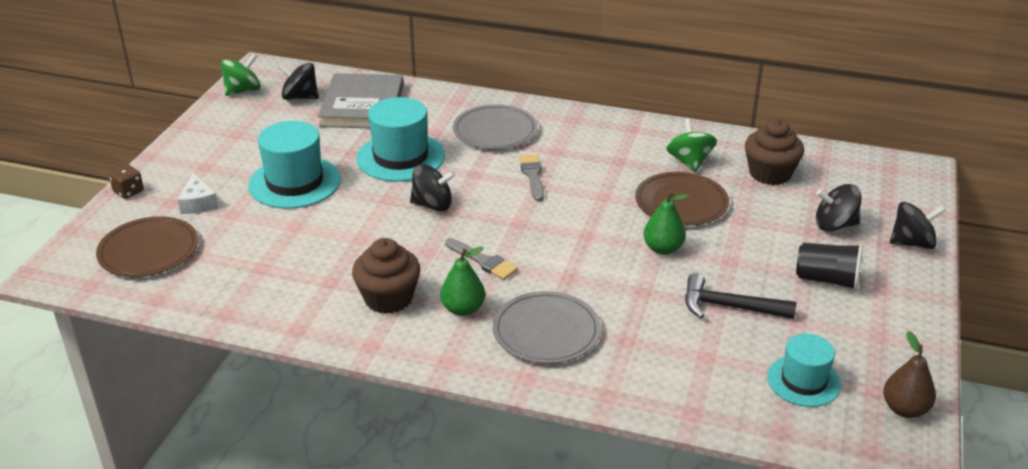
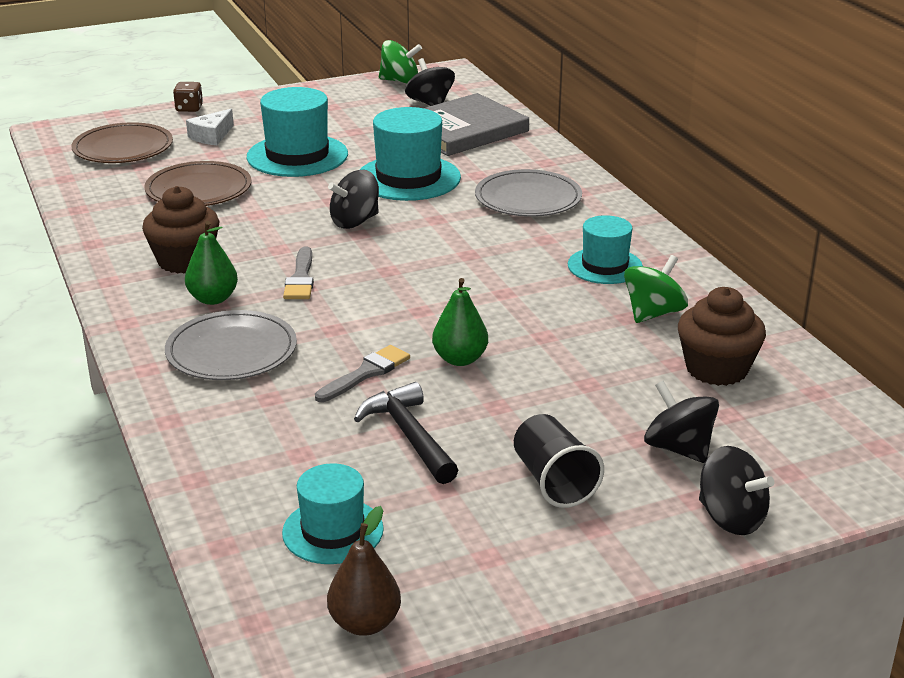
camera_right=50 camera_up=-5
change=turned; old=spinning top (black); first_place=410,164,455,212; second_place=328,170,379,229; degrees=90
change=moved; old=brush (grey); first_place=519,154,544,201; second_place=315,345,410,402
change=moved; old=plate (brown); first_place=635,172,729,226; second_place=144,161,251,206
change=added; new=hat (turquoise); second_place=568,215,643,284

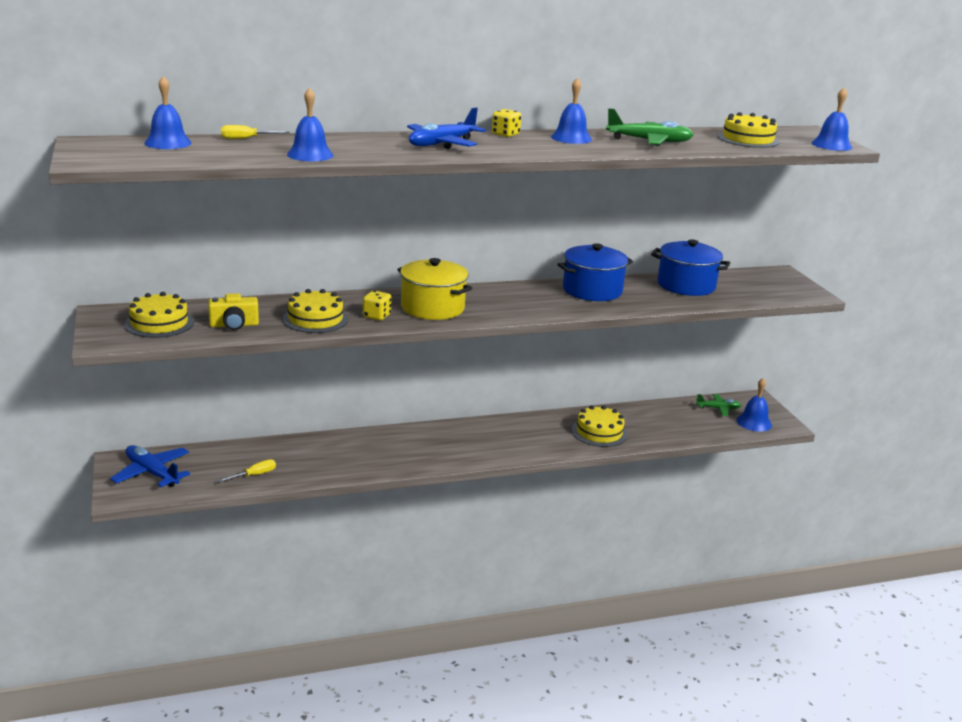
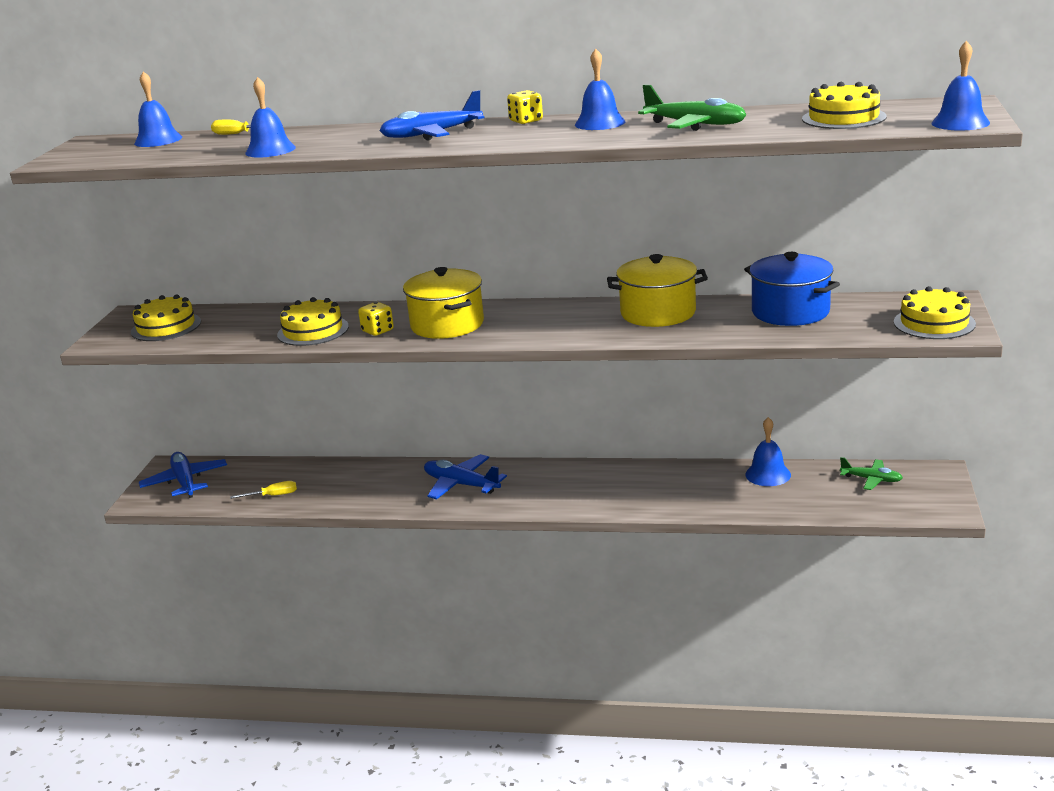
camera_right=30 camera_up=0
change=removed; old=camera (yellow); first_place=208,293,259,330
change=recoloured; old=pot (blue); new=pot (yellow); first_place=557,243,633,301; second_place=607,254,708,327
change=moved; old=cake (yellow); first_place=572,405,627,447; second_place=894,286,976,339
change=moved; old=bell (blue); first_place=737,378,772,432; second_place=745,417,791,486
change=added; new=plane (blue); second_place=424,454,507,499

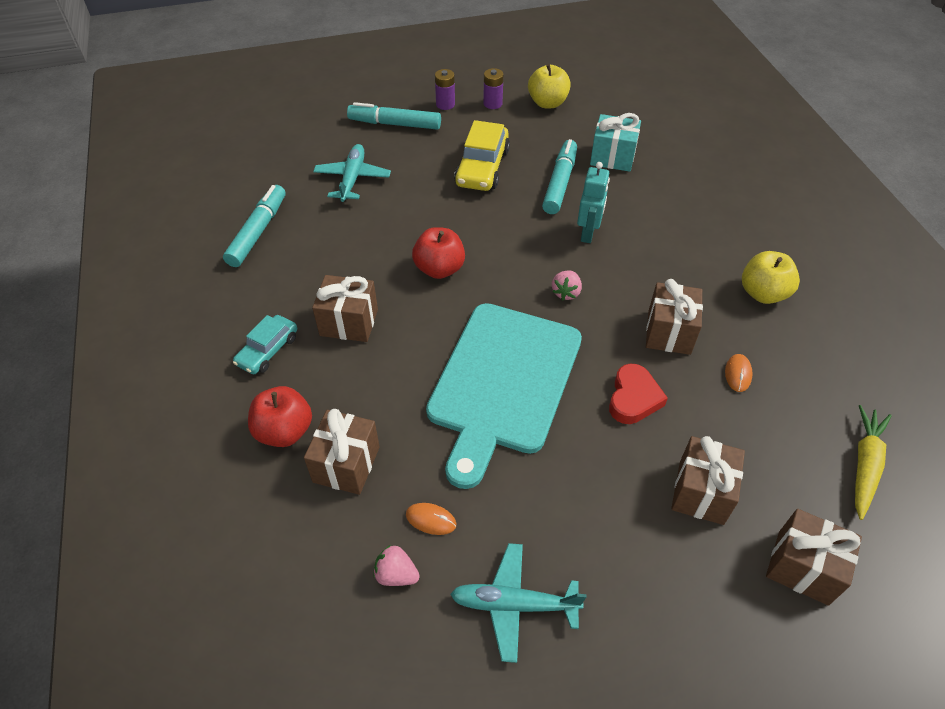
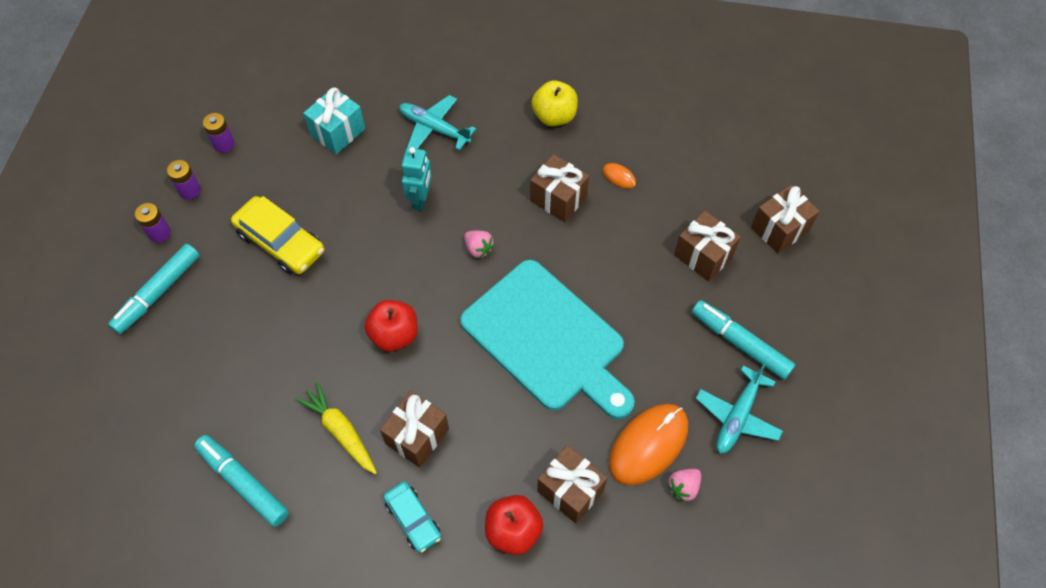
camera_right=-65 camera_up=10
change=moved; old=plane (turquoise); first_place=313,144,391,202; second_place=399,95,476,150
change=resized; old=mouse (orange); first_place=406,503,456,535; second_place=609,404,688,486; factor=2.31
change=replaced; old=apple (yellow); new=battery (purple); first_place=528,64,571,108; second_place=203,113,235,153
change=moved; old=marker (turquoise); first_place=542,139,577,214; second_place=692,300,795,380
change=turned; old=robot (turquoise); first_place=577,162,610,243; second_place=401,147,432,211; degrees=60
change=removed; old=heart (red); first_place=609,364,668,424
change=moved; old=carrot (yellow); first_place=855,405,892,520; second_place=296,382,377,474

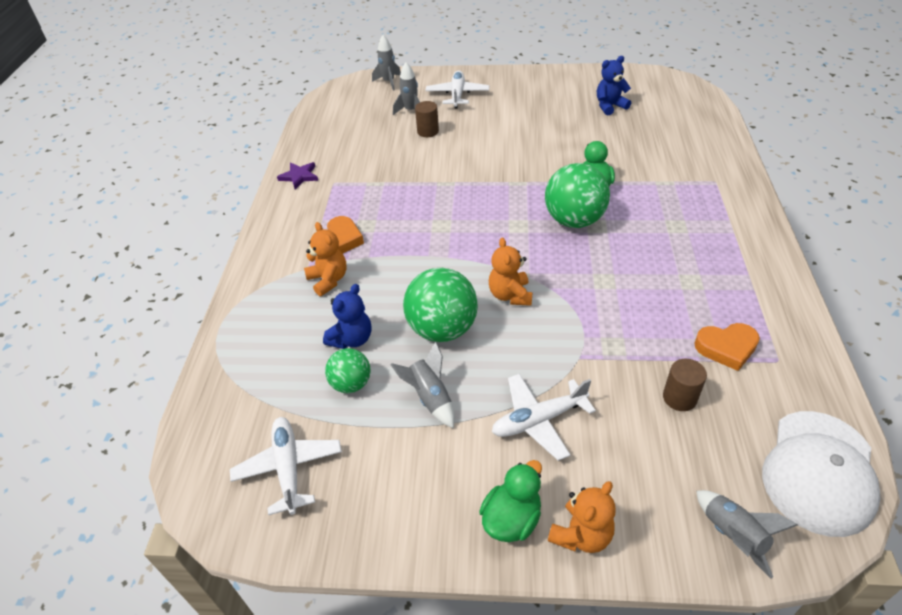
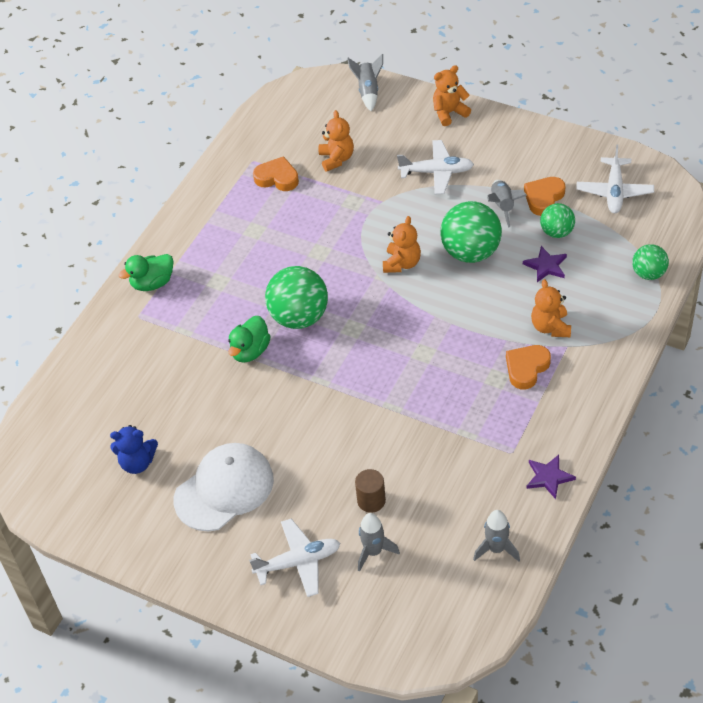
camera_right=-155 camera_up=5
change=replaced; old=teddy bear (blue); new=star (purple); first_place=323,284,371,349; second_place=523,246,567,282
change=moved; old=rocket (grey); first_place=372,35,401,90; second_place=473,510,520,562
change=turned; old=plane (white); first_place=425,70,489,109; second_place=249,518,340,597; degrees=-135
change=moved; old=duck (green); first_place=479,460,542,542; second_place=119,254,174,291
change=replaced; old=cylinder (brown); new=teddy bear (orange); first_place=663,359,707,411; second_place=319,110,354,172
change=moved; old=cap (white); first_place=762,411,881,537; second_place=174,443,274,531
change=added; new=heart (orange); second_place=524,177,566,216
change=added; new=ball (green); second_place=632,244,669,280

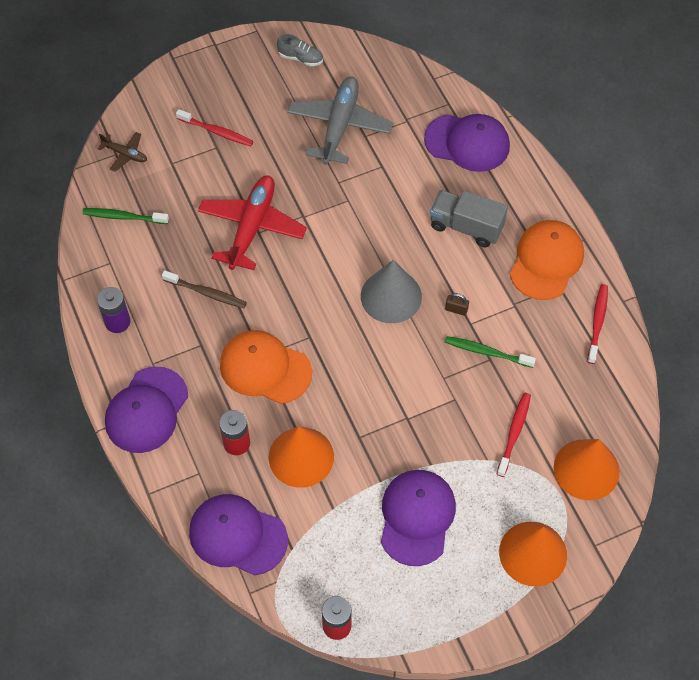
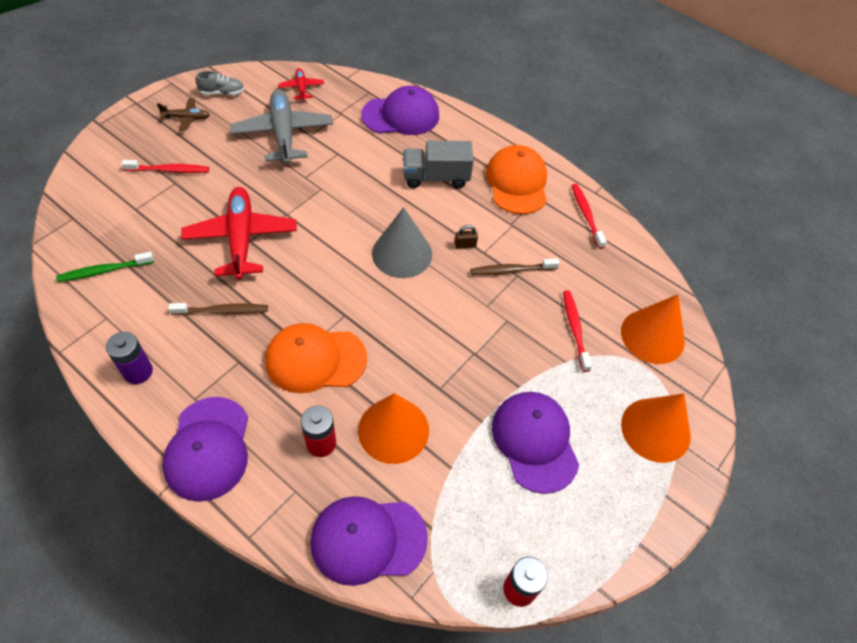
camera_right=-30 camera_up=-5
change=moved; old=plane (brown); first_place=98,132,147,172; second_place=157,98,210,131
change=recoloured; old=toothbrush (green); new=toothbrush (brown); first_place=445,336,536,368; second_place=470,258,560,275
change=added; new=plane (red); second_place=278,68,324,101

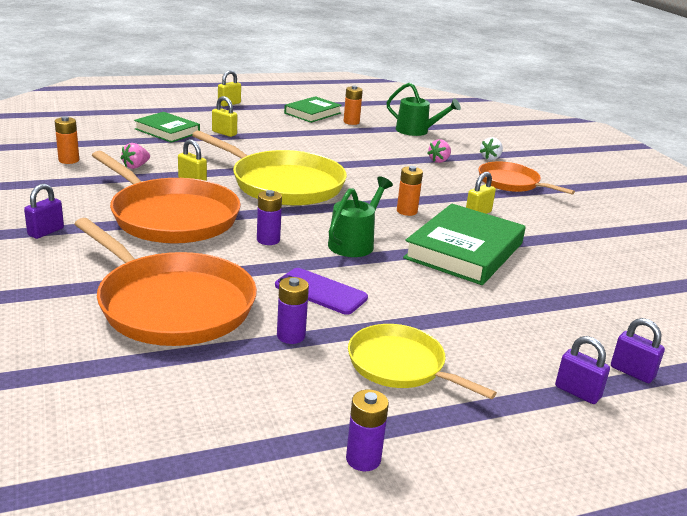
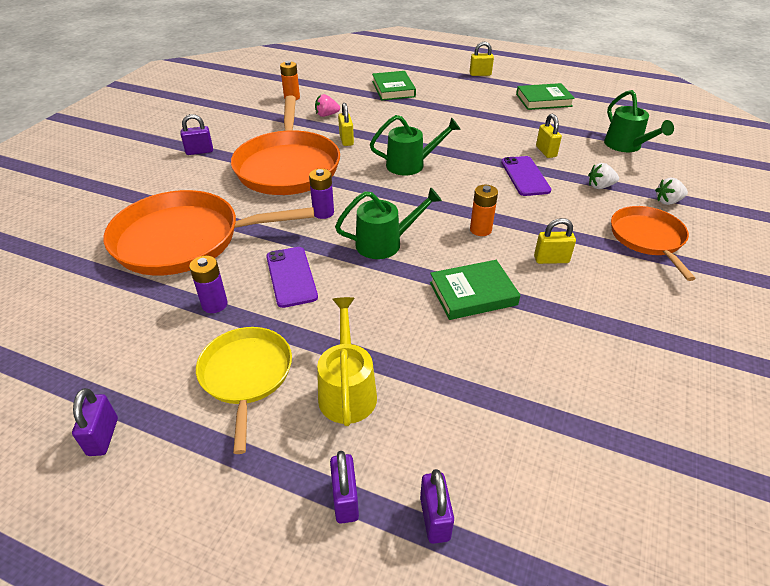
camera_right=45 camera_up=15
change=turned; old=pan (orange); first_place=74,218,257,346; second_place=104,190,314,275; degrees=90
change=replaced; old=pan (yellow); new=watering can (green); first_place=192,130,347,206; second_place=370,115,461,176
change=moved; old=padlock (yellow); first_place=212,96,237,137; second_place=536,114,562,158
change=removed; old=battery (orange); first_place=344,86,363,125
change=replaced; old=battery (purple); new=padlock (purple); first_place=346,389,389,471; second_place=72,388,118,456
change=resized; old=book (green); first_place=403,204,526,285; second_place=430,260,520,320; factor=0.62
change=recoloured; old=strawberry (pink); new=strawberry (white); first_place=427,139,451,163; second_place=588,163,619,189
change=added; new=watering can (yellow); second_place=317,297,377,426
change=added; new=phone (purple); second_place=501,156,552,196

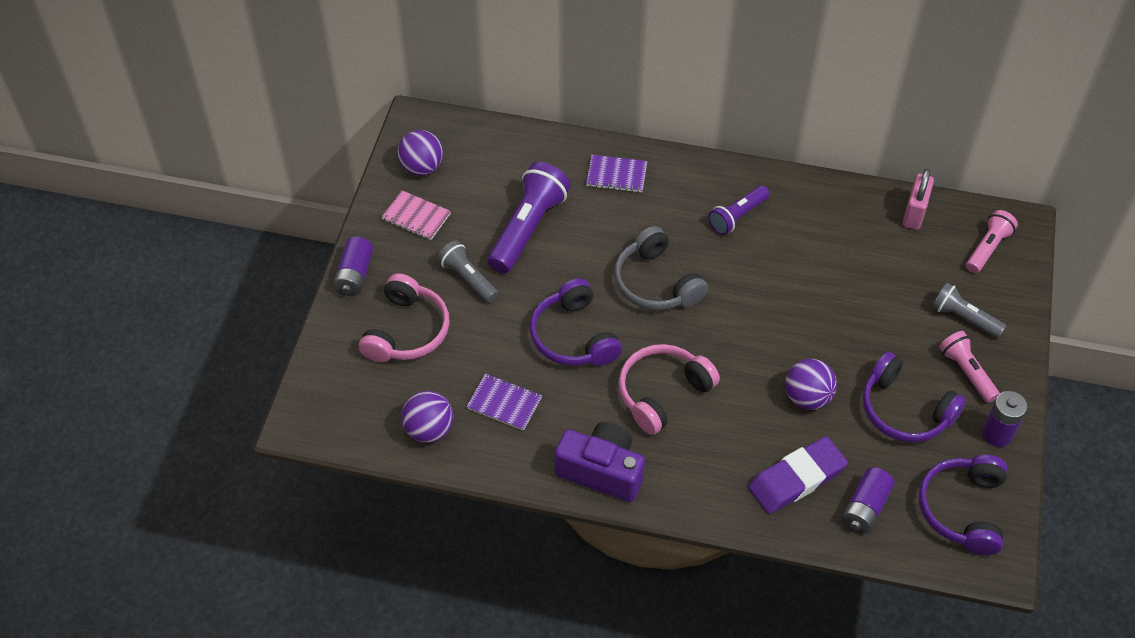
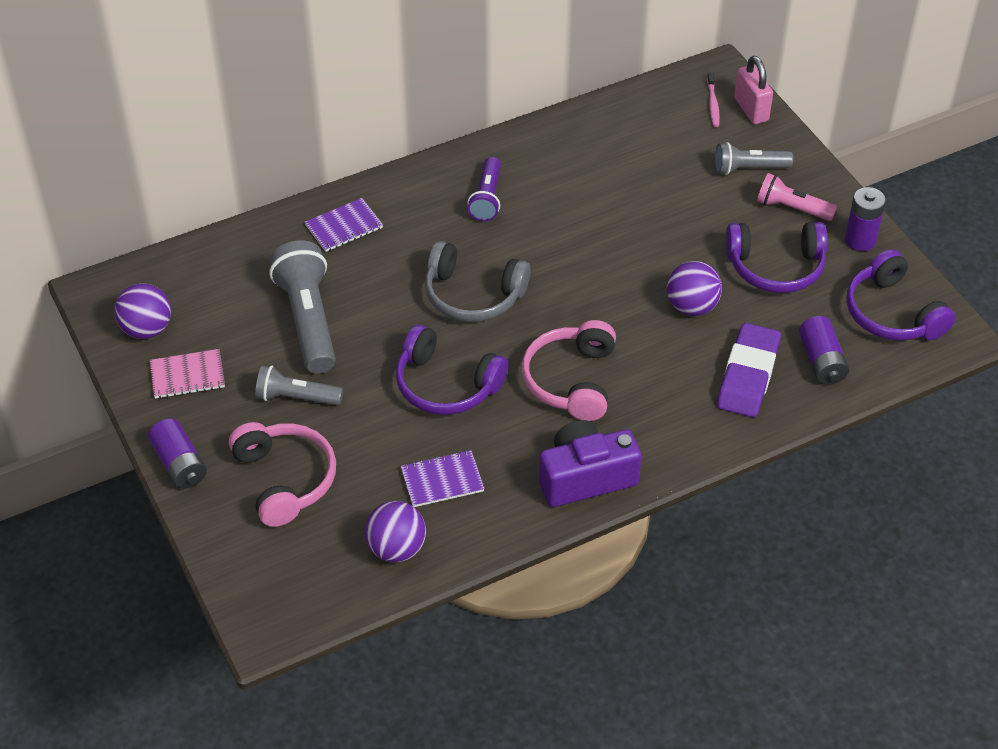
camera_right=-40 camera_up=-5
change=recoloured; old=flashlight (purple); new=flashlight (grey); first_place=488,162,571,273; second_place=269,240,336,374
change=moved; old=padlock (pink); first_place=903,169,934,230; second_place=734,56,773,124
change=replaced; old=flashlight (pink); new=toothbrush (pink); first_place=966,210,1018,273; second_place=707,72,720,127

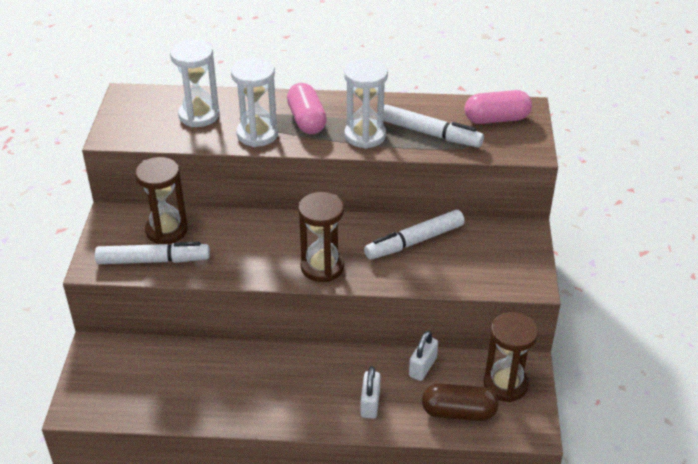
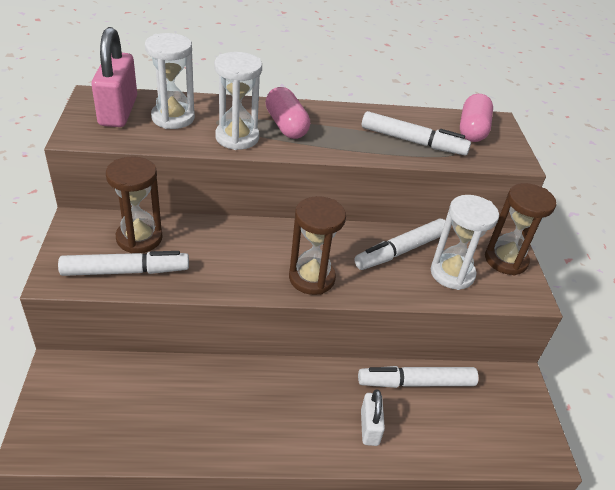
camera_right=-10 camera_up=0
change=moved; old=hourglass (white); first_place=344,59,388,149; second_place=431,195,499,290
change=replaced; old=padlock (white); new=marker (white); first_place=409,331,438,381; second_place=358,366,479,388
change=removed; old=capsule (brown); first_place=422,383,498,421
change=turned; old=capsule (pink); first_place=465,90,532,124; second_place=460,94,493,142; degrees=-60
change=moved; old=hourglass (brown); first_place=484,312,538,402; second_place=485,183,556,276
change=added; new=padlock (pink); second_place=91,27,137,127

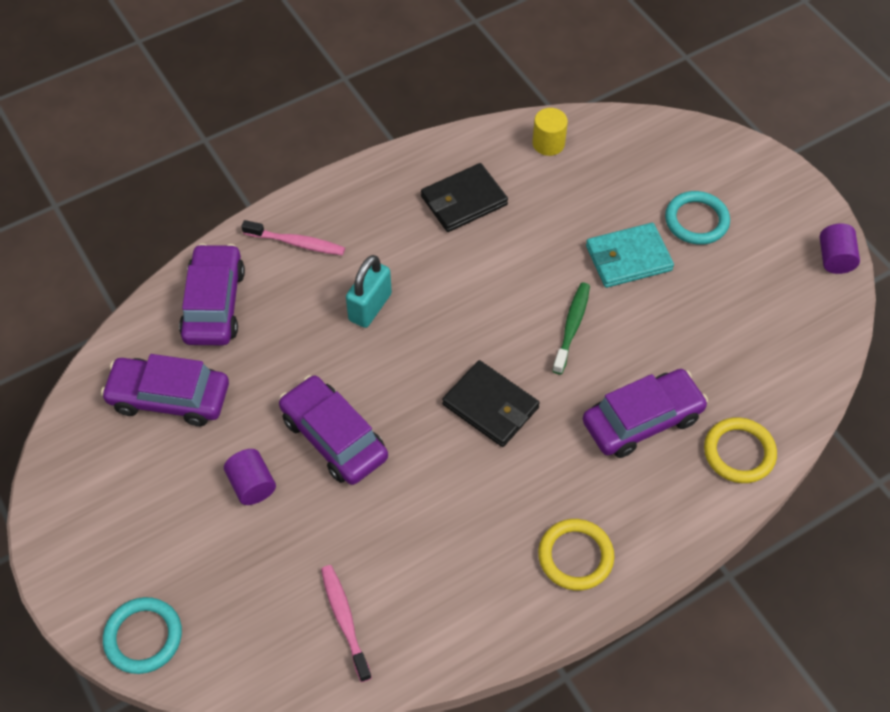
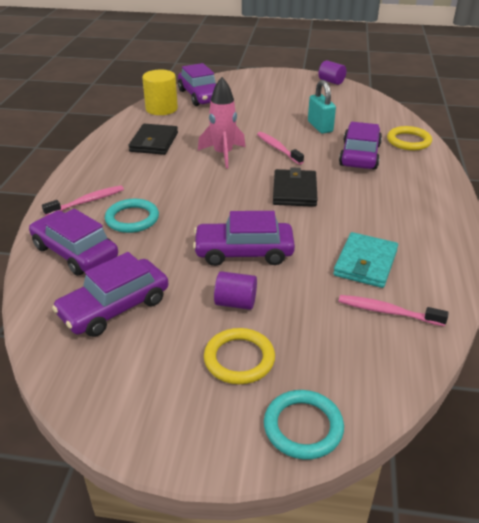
camera_right=-50 camera_up=-20
change=moved; old=padlock (turquoise); first_place=346,255,392,328; second_place=308,80,336,134
change=turned; old=wallet (black); first_place=442,360,540,447; second_place=273,167,318,207; degrees=-75
change=resized; old=cylinder (yellow); first_place=532,108,568,156; second_place=142,70,178,115; factor=1.53
change=moved; old=ring (yellow); first_place=538,519,614,591; second_place=204,328,275,384
change=recoloured; old=toothbrush (green); new=toothbrush (pink); first_place=552,283,590,374; second_place=257,132,304,165
change=moved; old=wallet (turquoise); first_place=586,223,674,288; second_place=333,232,398,288
change=moved; old=ring (turquoise); first_place=665,191,730,245; second_place=105,199,159,233
change=added; new=car (purple); second_place=178,63,216,106
change=added; new=rocket (pink); second_place=198,77,245,169

